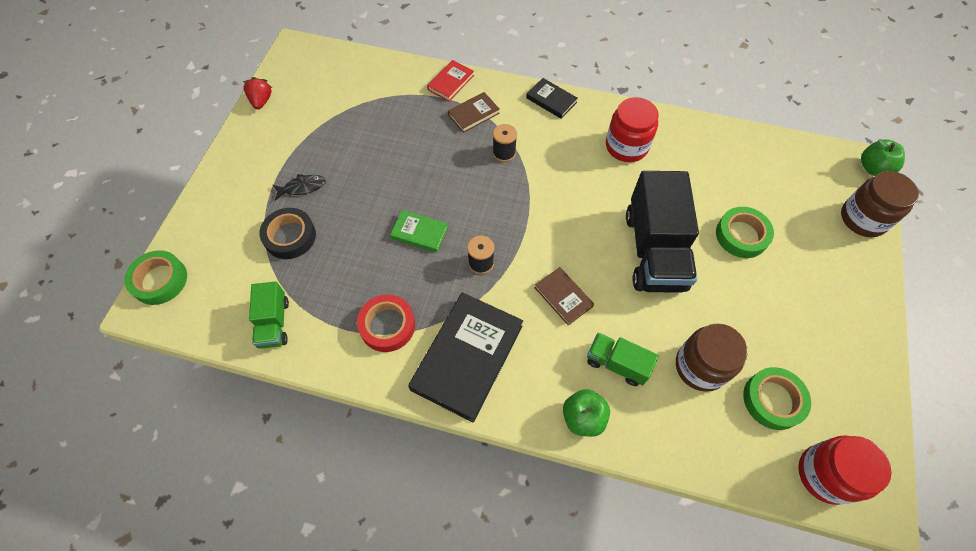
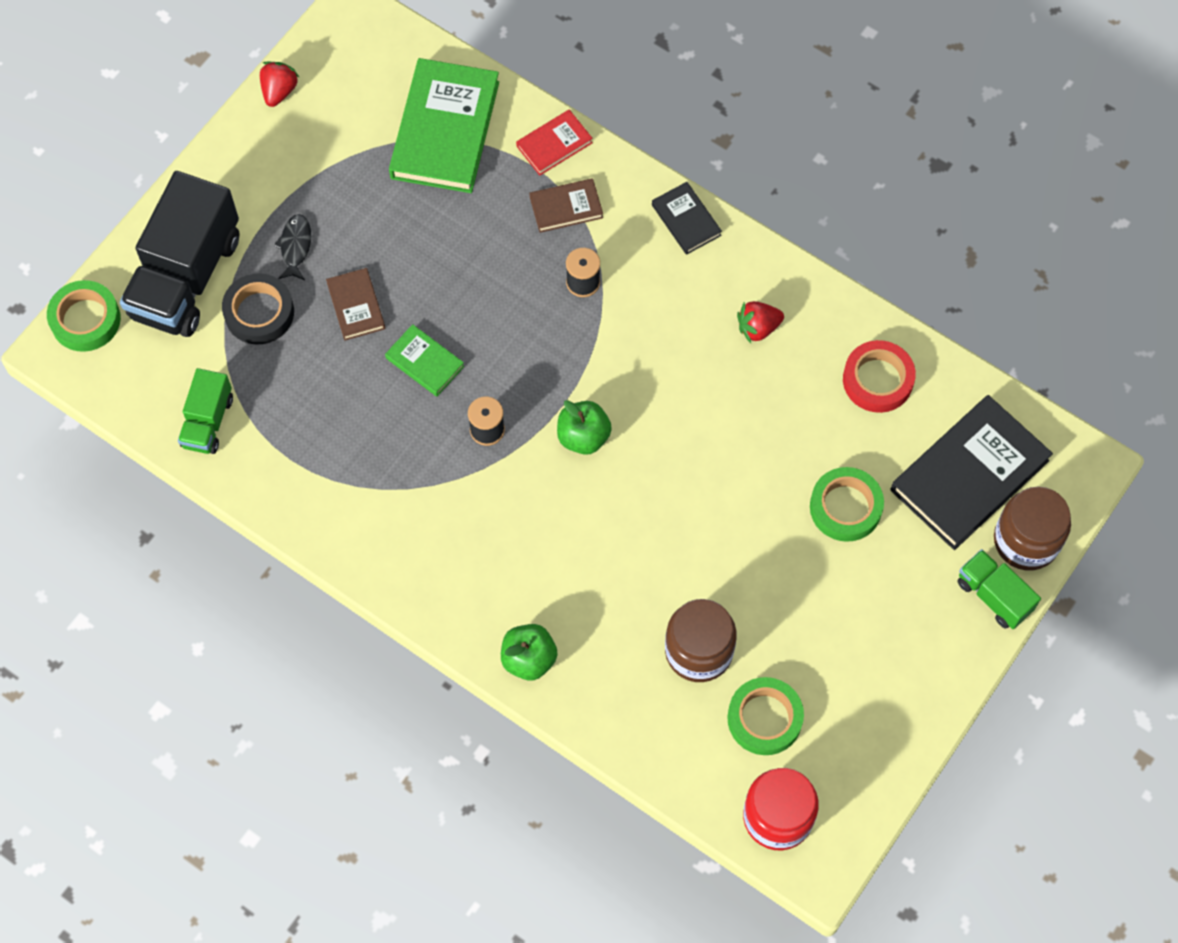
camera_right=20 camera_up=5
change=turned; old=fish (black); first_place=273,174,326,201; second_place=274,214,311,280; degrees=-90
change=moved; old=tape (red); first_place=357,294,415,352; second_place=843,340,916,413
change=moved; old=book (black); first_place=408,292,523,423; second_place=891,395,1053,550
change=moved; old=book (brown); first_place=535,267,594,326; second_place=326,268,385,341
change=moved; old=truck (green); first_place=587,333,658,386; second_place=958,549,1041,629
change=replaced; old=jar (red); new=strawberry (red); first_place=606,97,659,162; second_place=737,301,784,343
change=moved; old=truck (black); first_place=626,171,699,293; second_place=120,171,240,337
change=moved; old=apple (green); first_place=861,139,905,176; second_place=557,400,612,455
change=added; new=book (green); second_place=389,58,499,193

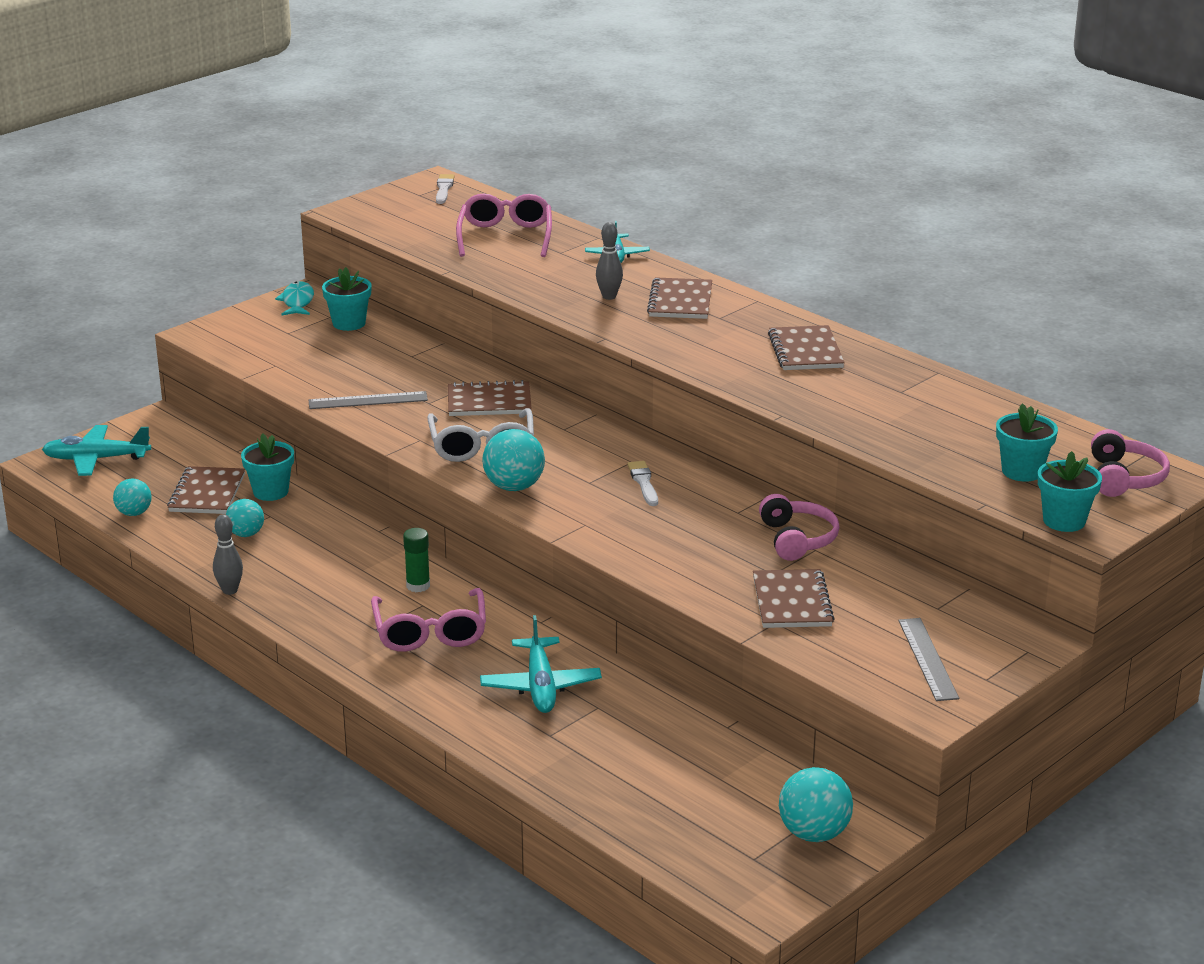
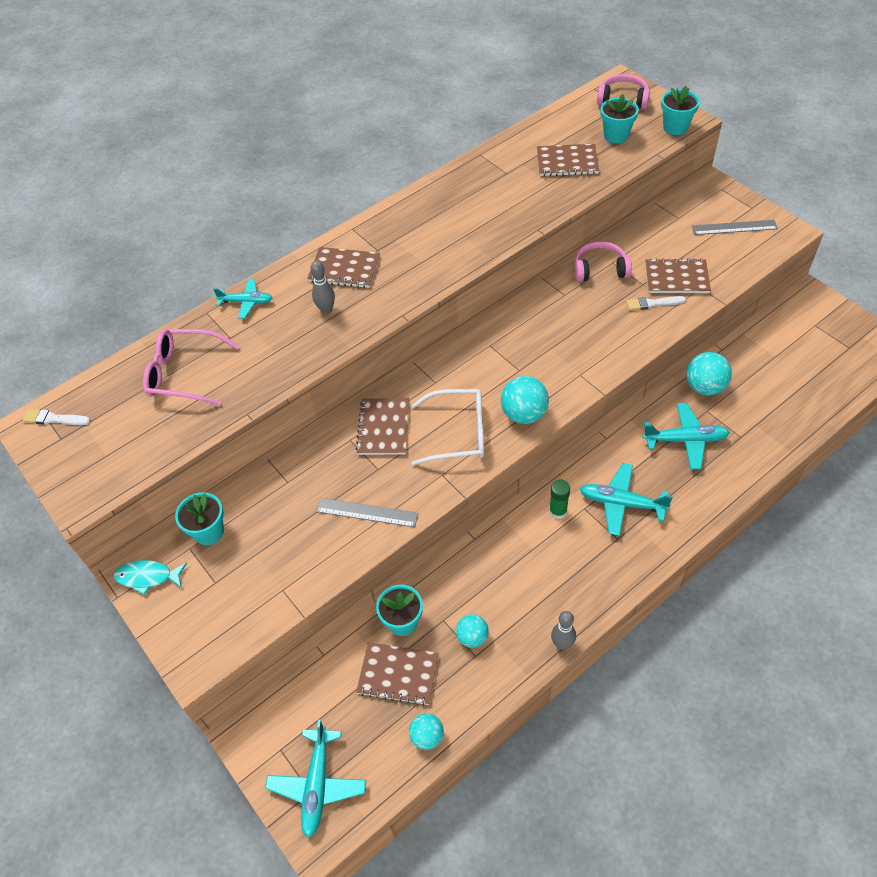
camera_right=-80 camera_up=25
change=turned; old=ruler (grey); first_place=309,391,428,409; second_place=316,498,419,527; degrees=-75
change=replaced; old=glasses (pink); new=plane (turquoise); first_place=371,588,486,652; second_place=580,463,673,536
change=moved; old=brush (white); first_place=627,461,658,506; second_place=626,296,686,311
change=moved; old=notebook (brown); first_place=768,325,845,370; second_place=537,144,599,176
change=moved; old=ball (turquoise); first_place=779,767,853,842; second_place=687,352,732,395

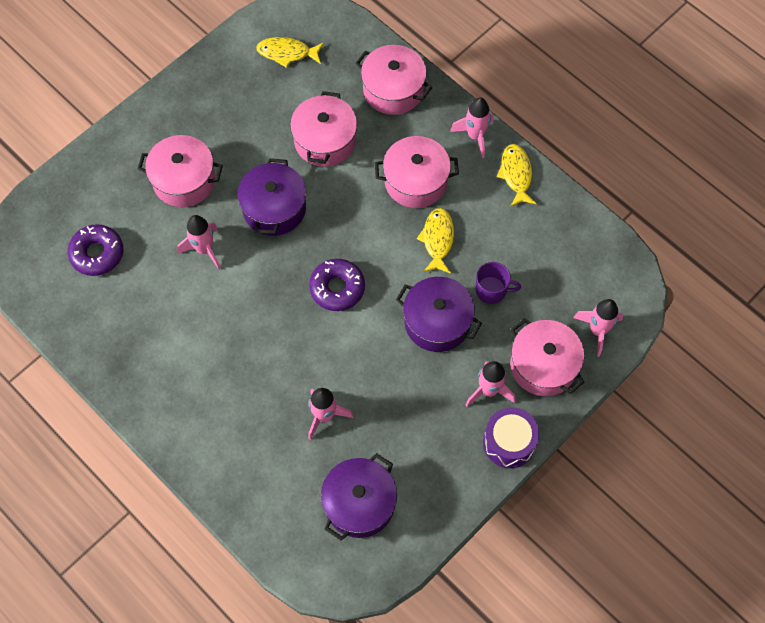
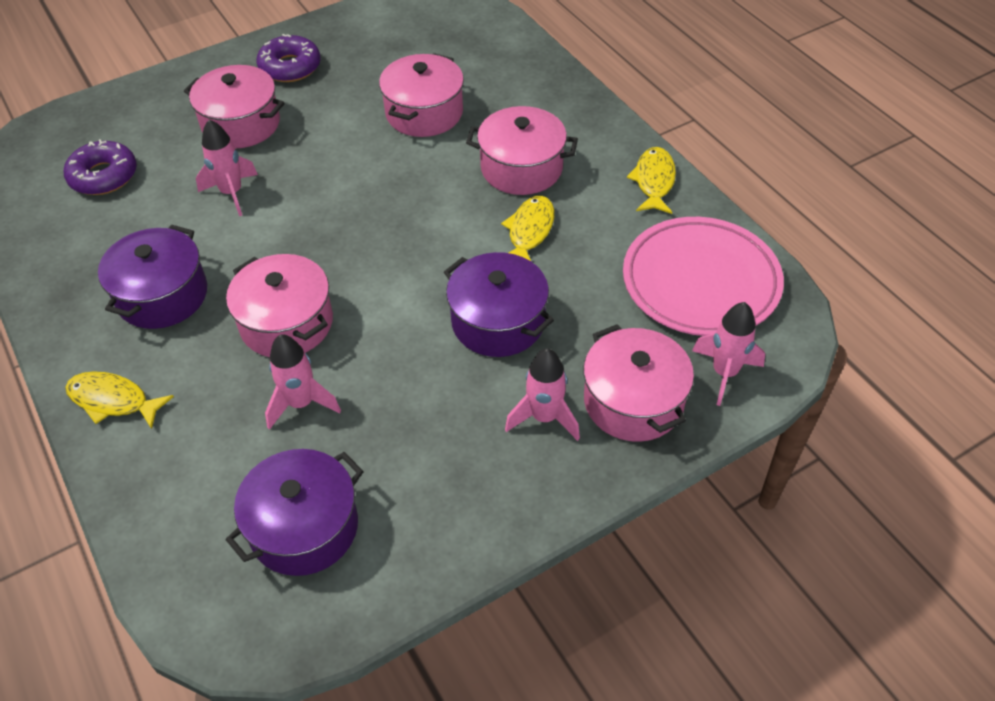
camera_right=15 camera_up=-15
change=moved; old=pot (purple); first_place=237,158,306,236; second_place=98,225,207,329
change=moved; old=fish (yellow); first_place=256,37,324,68; second_place=65,371,174,429
change=moved; old=donut (purple); first_place=309,259,365,311; second_place=257,34,321,82
change=moved; old=pot (pink); first_place=356,45,432,115; second_place=226,254,333,357
change=removed; old=rocket (pink); first_place=450,97,494,158
change=removed; old=mug (purple); first_place=476,262,521,304
change=removed; old=drum (purple); first_place=483,407,539,468
change=added; new=plate (pink); second_place=623,217,784,336

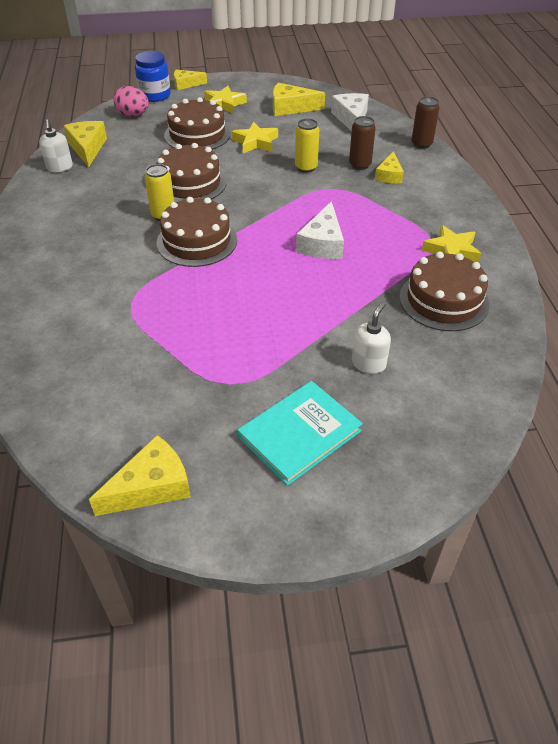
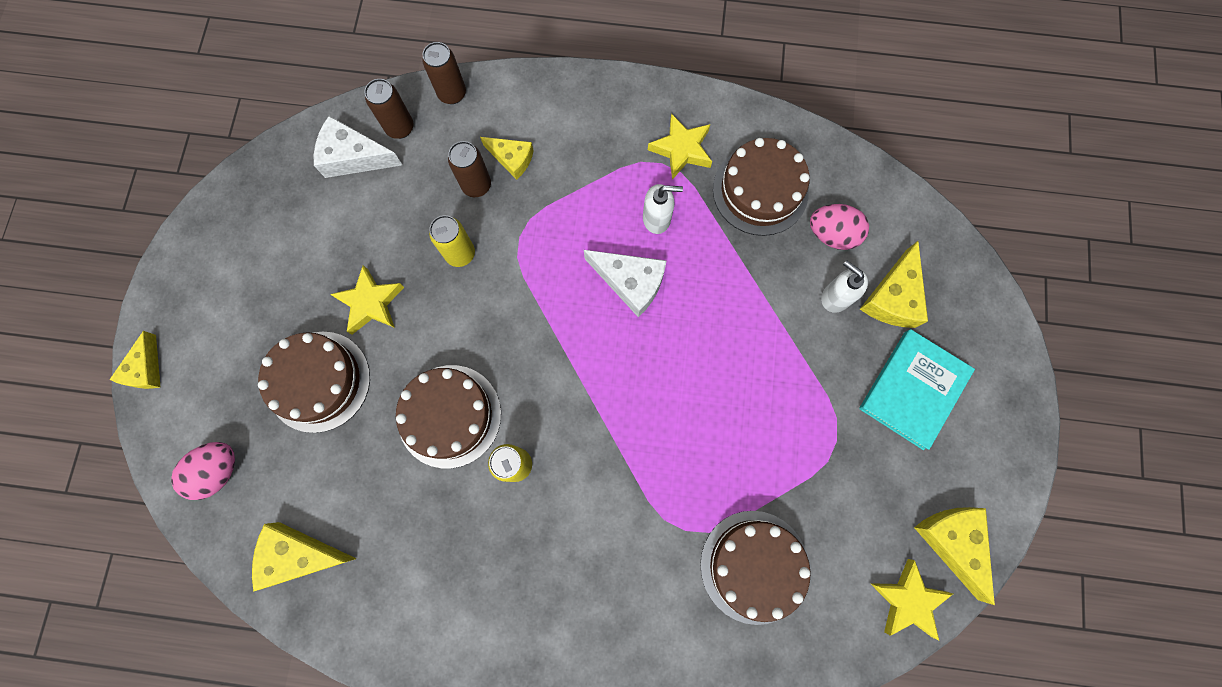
camera_right=-75 camera_up=30
change=moved; old=soap dispenser (white); first_place=39,120,73,172; second_place=643,184,683,234
change=removed; old=jar (blue); first_place=135,51,171,102
change=moved; old=cake (brown); first_place=157,197,237,267; second_place=700,511,811,625
change=moved; old=star (yellow); first_place=204,86,247,114; second_place=870,559,953,641
change=turned; old=book (turquoise); first_place=238,381,363,486; second_place=859,329,975,450; degrees=60
change=moved; old=cheese (yellow); first_place=273,83,325,116; second_place=860,241,928,328
change=added; new=can (brown); second_place=364,79,413,139
change=added; new=egg (pink); second_place=810,204,869,250

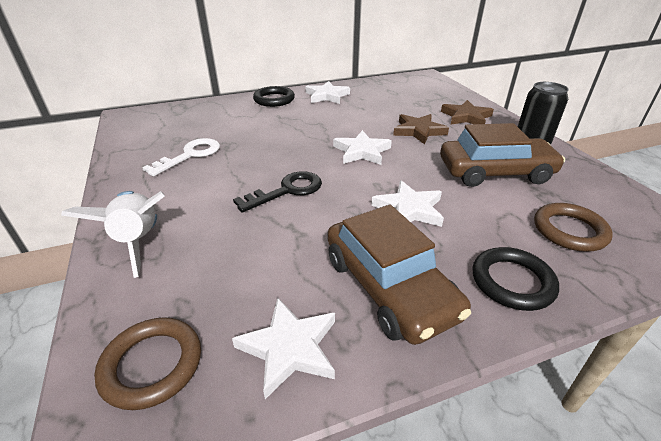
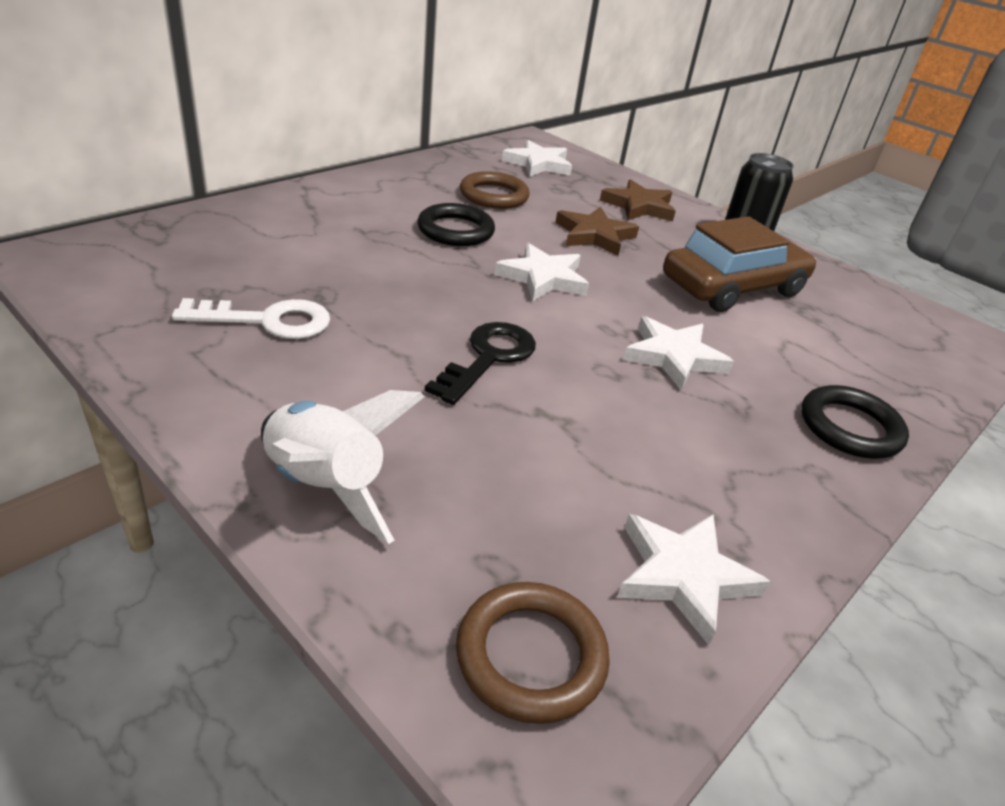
camera_right=-30 camera_up=0
change=turned; old=key (white); first_place=142,138,220,176; second_place=172,298,330,339; degrees=75
change=moved; old=ring (black); first_place=253,86,295,107; second_place=417,203,495,246
change=moved; old=star (white); first_place=305,81,350,104; second_place=502,140,572,177
change=removed; old=car (brown); first_place=327,205,471,345
change=moved; old=ring (brown); first_place=534,203,613,252; second_place=460,171,530,209

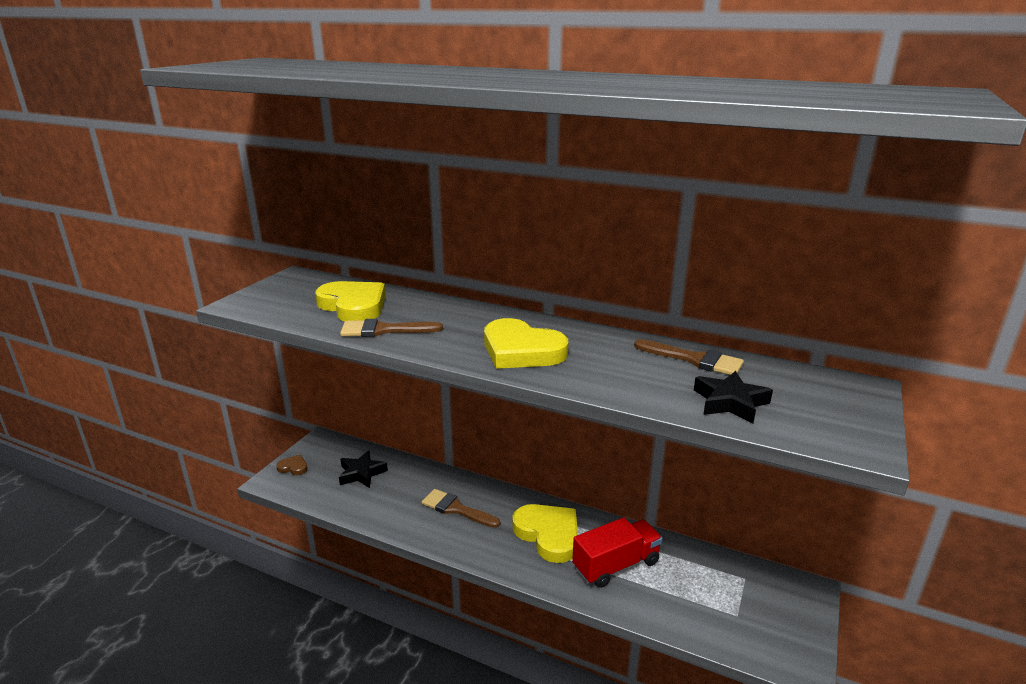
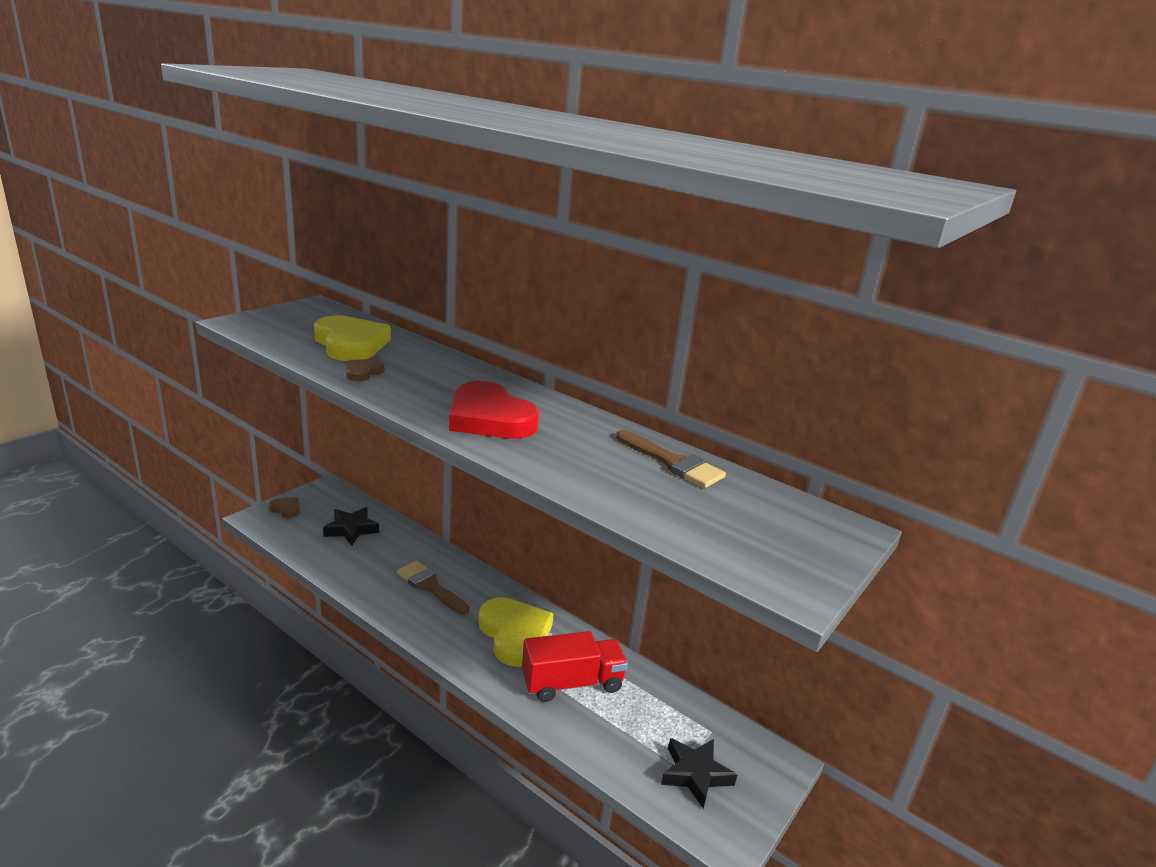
camera_right=10 camera_up=0
change=replaced; old=brush (brown); new=heart (brown); first_place=340,319,443,337; second_place=346,359,385,381
change=recoloured; old=heart (yellow); new=heart (red); first_place=484,318,569,369; second_place=449,381,539,439
change=moved; old=star (black); first_place=694,371,773,424; second_place=661,738,737,809

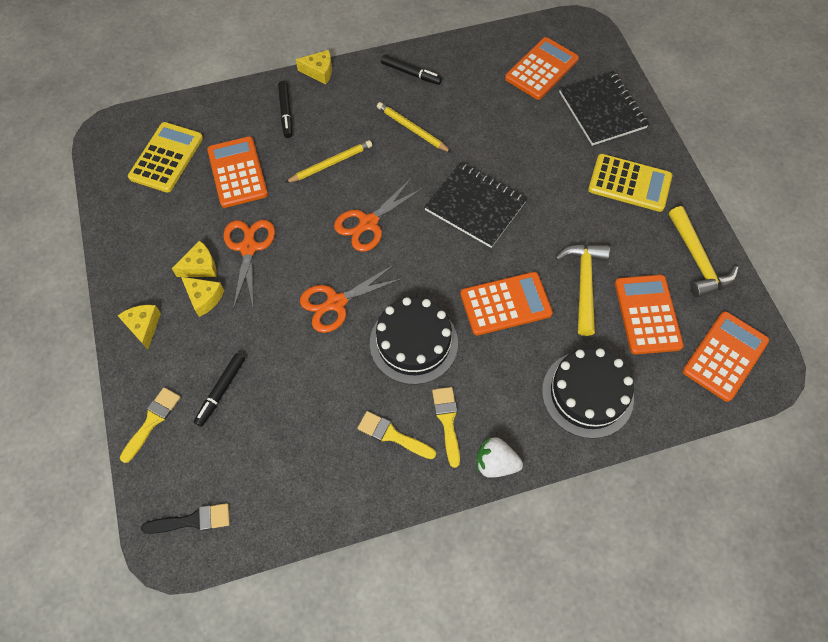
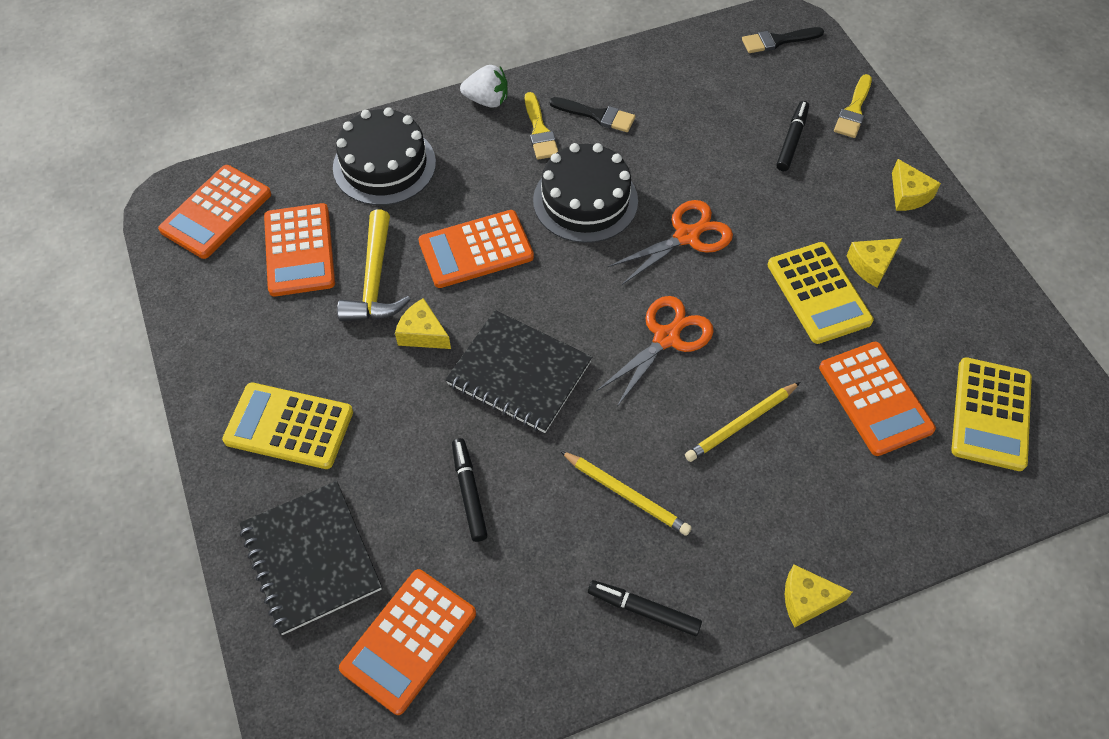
camera_right=175 camera_up=-5
change=moved; old=cheese (yellow); first_place=181,277,224,317; second_place=395,298,451,349
change=replaced; old=scissors (orange); new=calculator (yellow); first_place=223,220,275,309; second_place=768,242,874,344
change=moved; old=marker (black); first_place=278,81,292,138; second_place=452,438,488,542
change=recoloured; old=brush (yellow); new=brush (black); first_place=357,411,436,459; second_place=549,97,635,132
change=removed; old=hammer (yellow); first_place=669,206,739,298

